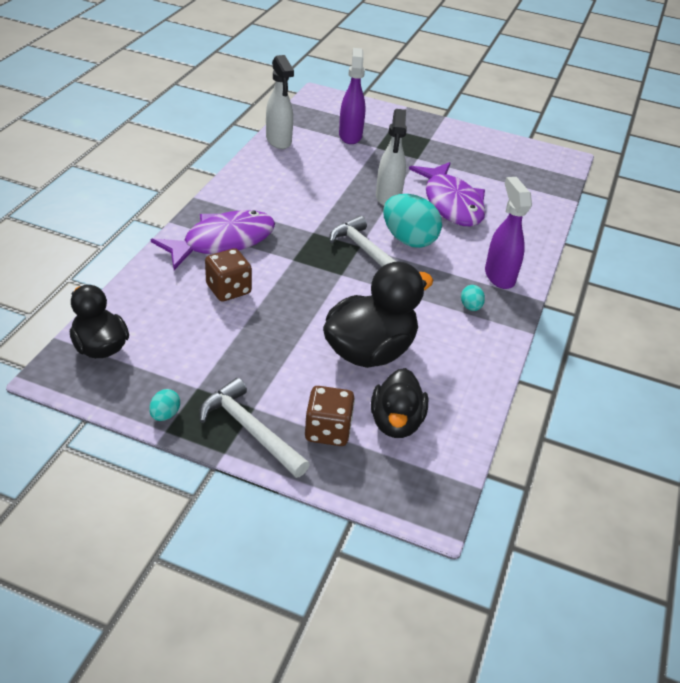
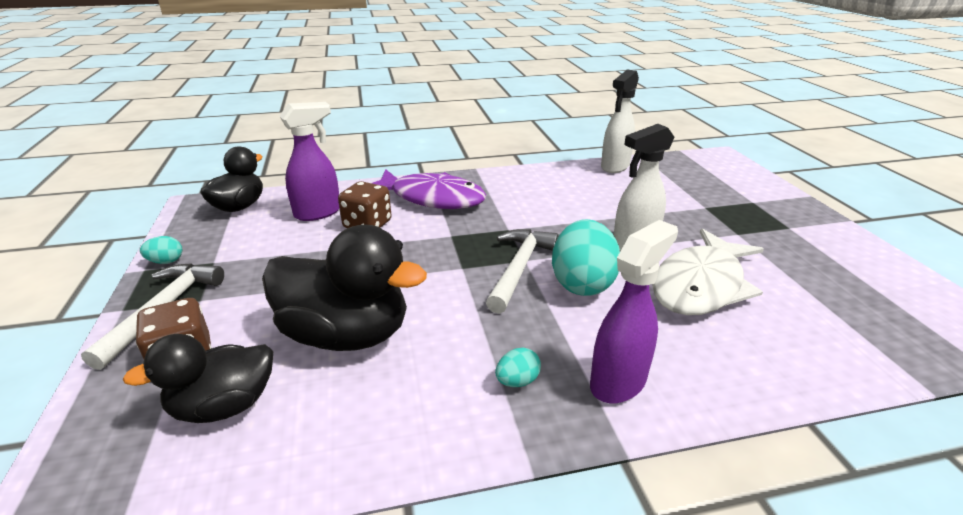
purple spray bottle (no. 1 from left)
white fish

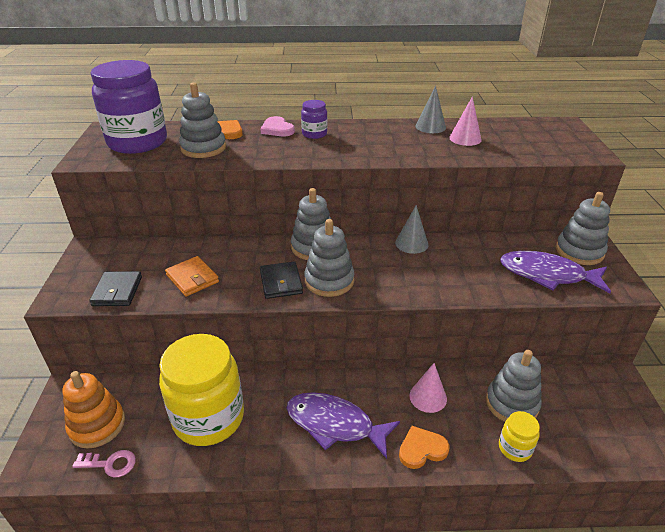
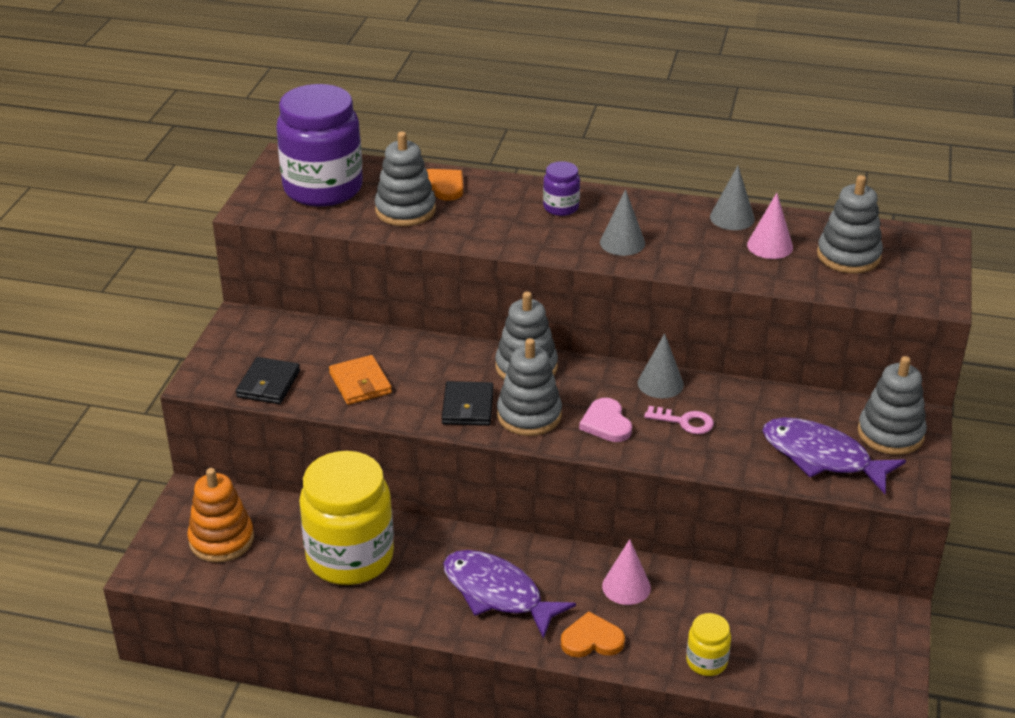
grey solid cone (no. 1 from left)
rose-pink door key
rose-pink heart shape
grey stacking rings (no. 4 from left)

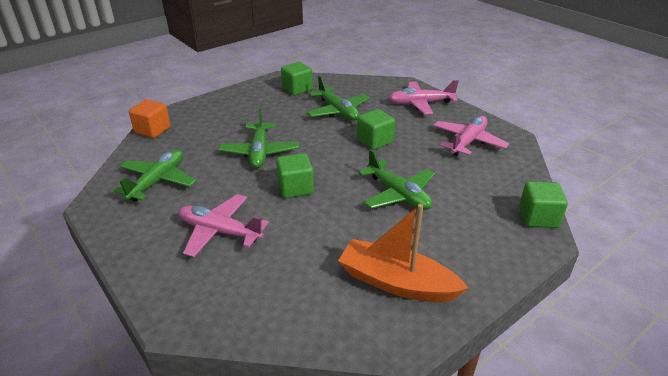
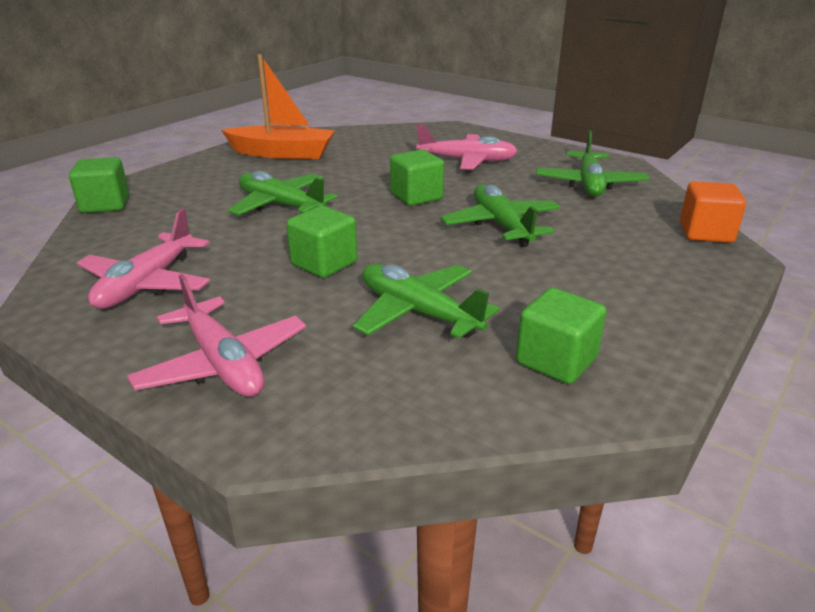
rose-pink toy plane (no. 2 from left)

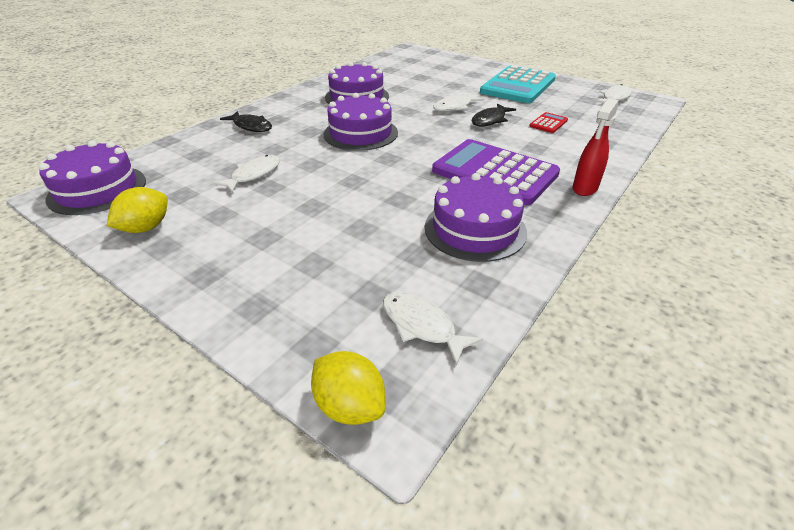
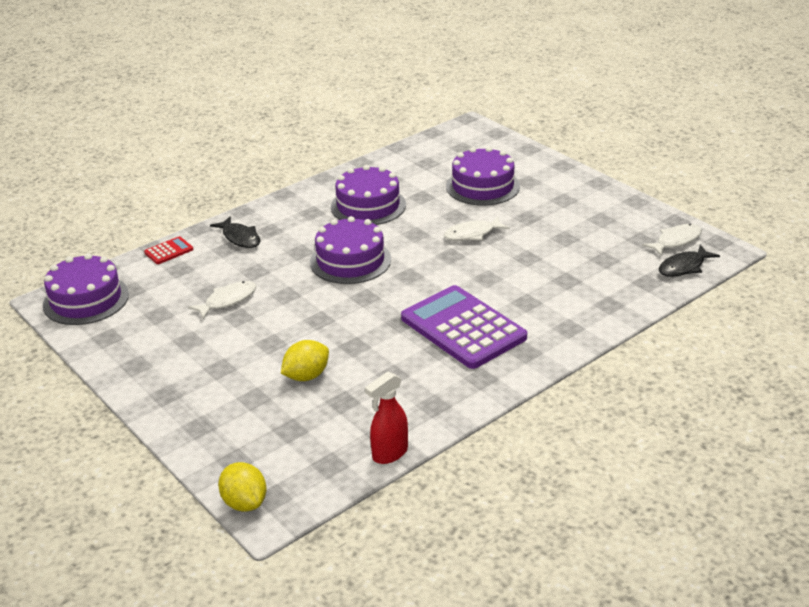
white fish (no. 2 from left in the first image)
aqua calculator
golden toy lemon (no. 2 from left)
purple gateau (no. 4 from left)
black fish (no. 2 from left)
red calculator
red spray bottle

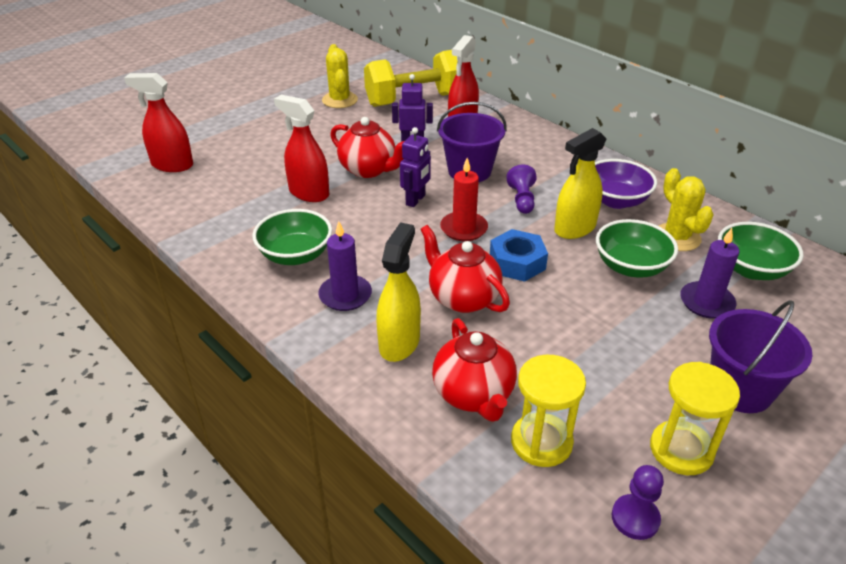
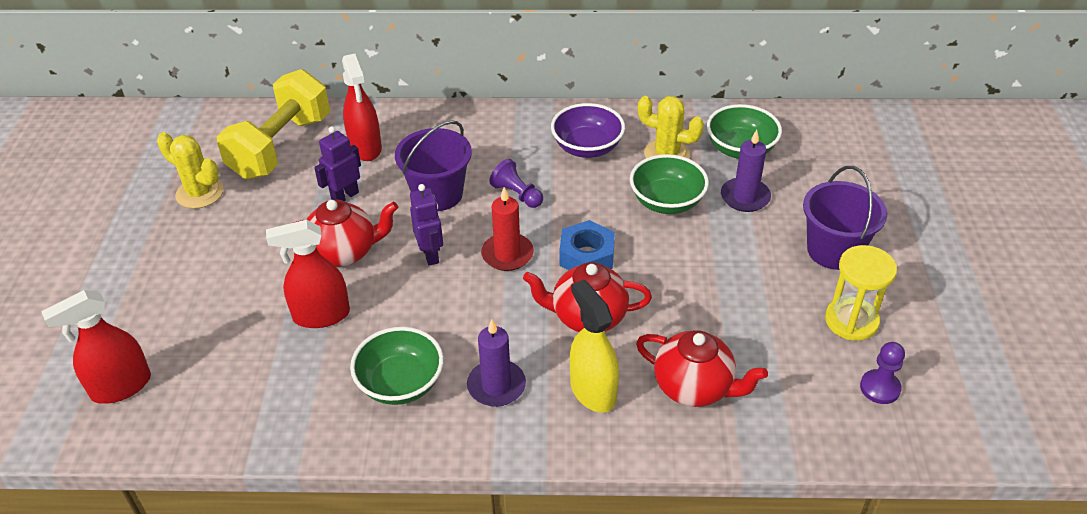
golden hourglass (no. 1 from left in the first image)
golden spray bottle (no. 2 from left in the first image)

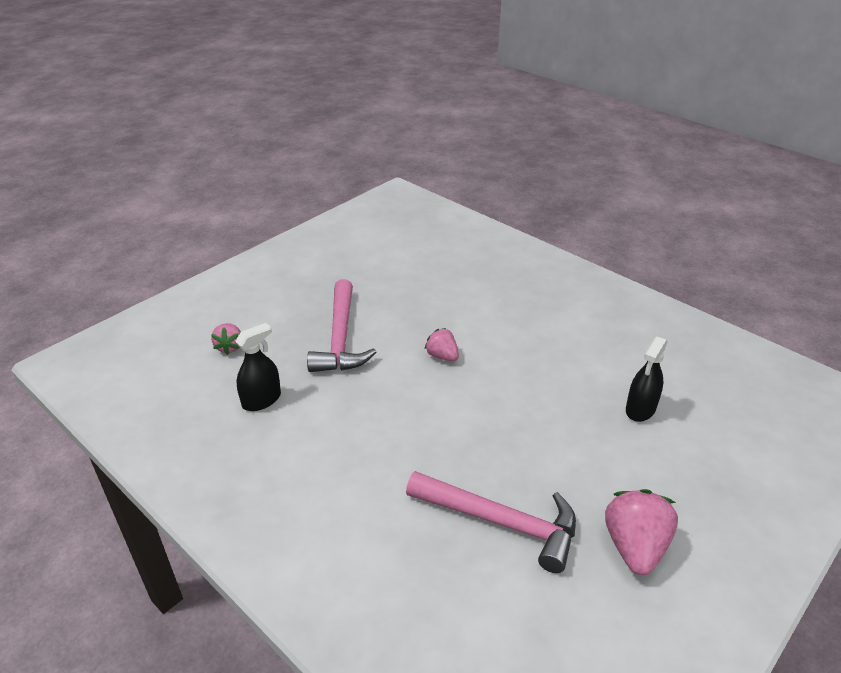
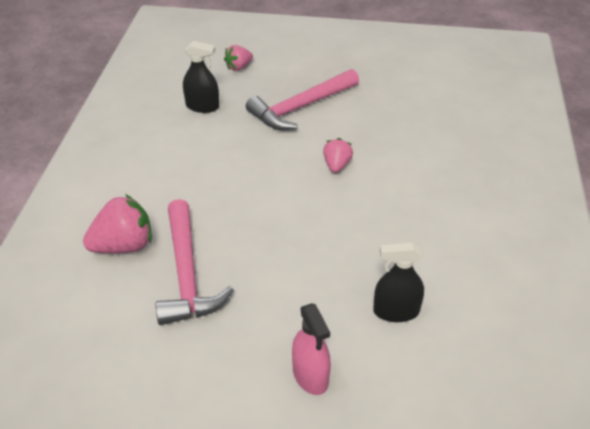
rose-pink spray bottle
rose-pink strawberry (no. 1 from left)

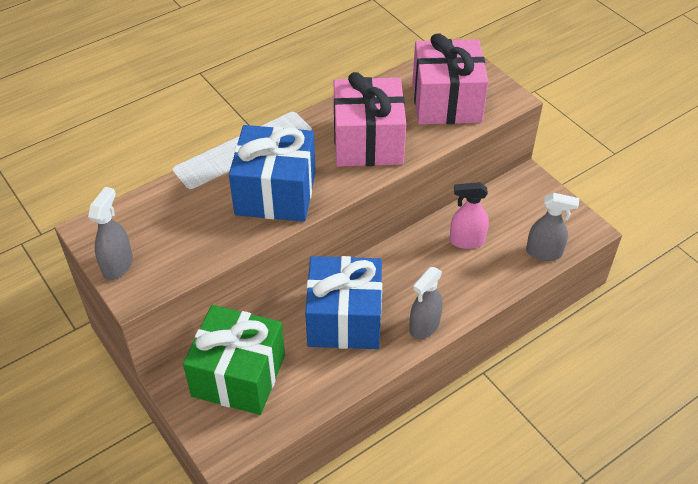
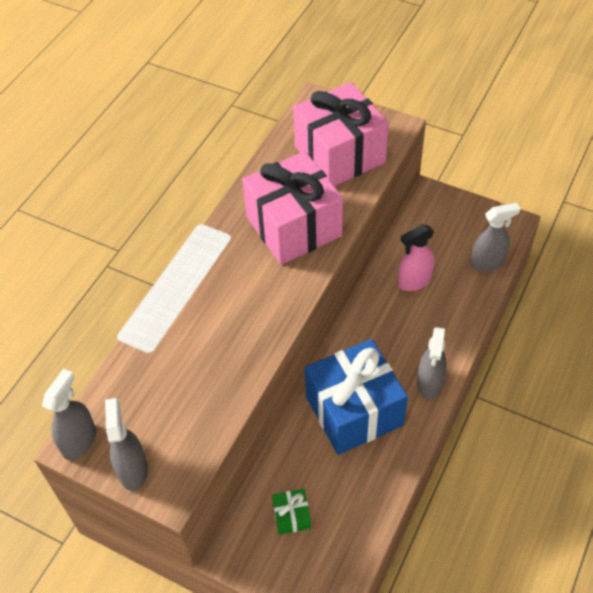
blue gift (no. 1 from left in the first image)
grey spray bottle (no. 1 from left)
leaf-green gift

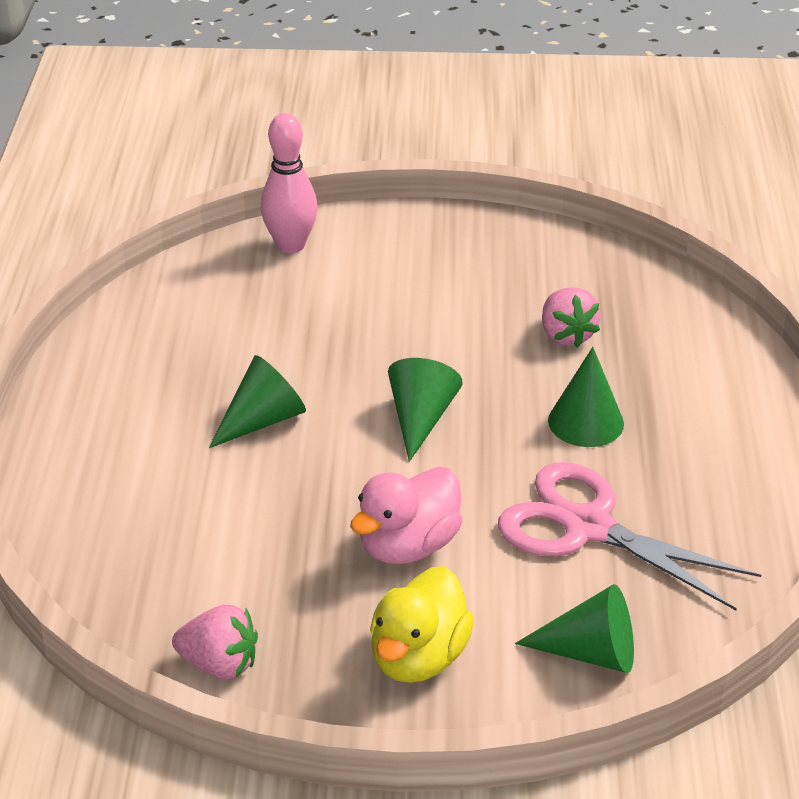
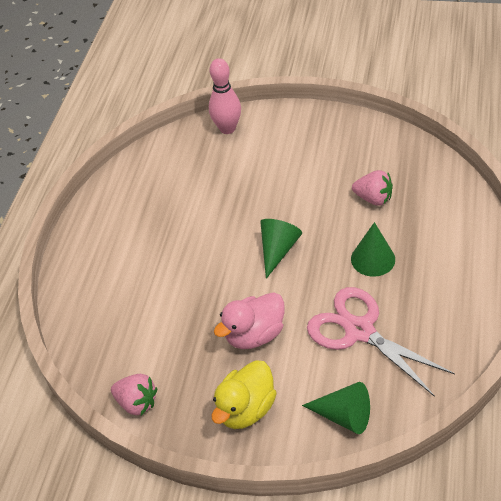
leaf-green solid cone (no. 1 from left in the first image)
rose-pink strawberry (no. 2 from left)

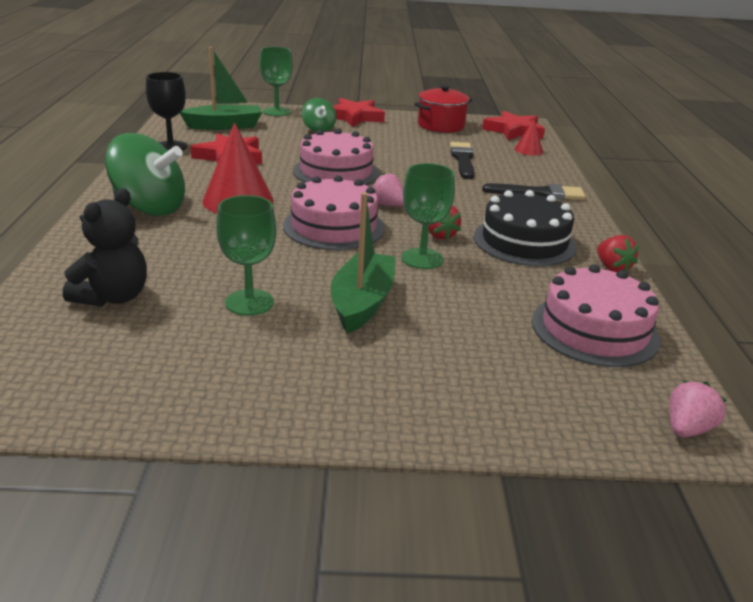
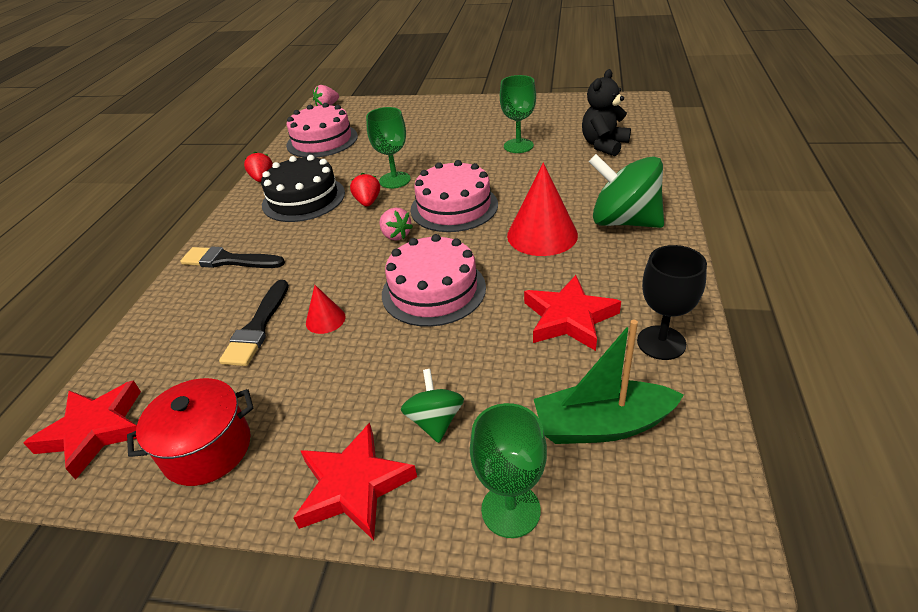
leaf-green toy boat (no. 2 from left in the first image)
red solid cone (no. 1 from left)

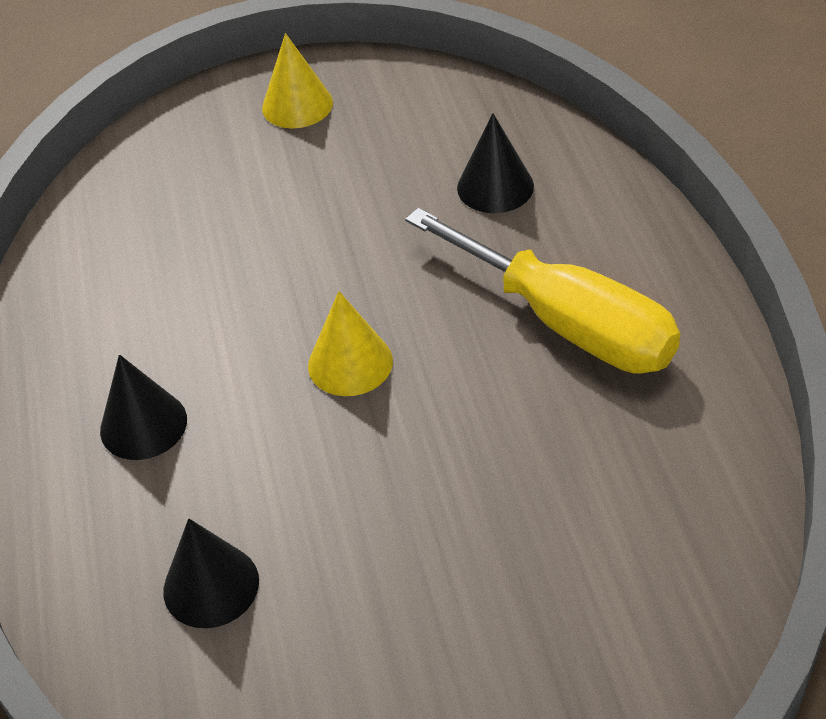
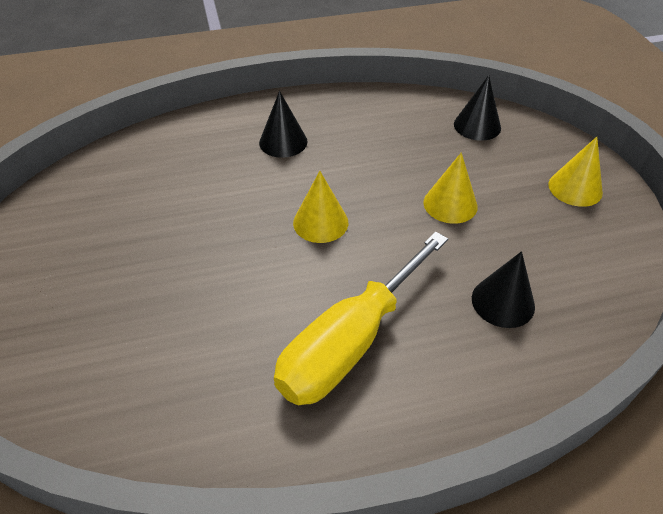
golden solid cone (no. 2 from left)
black solid cone (no. 2 from left)

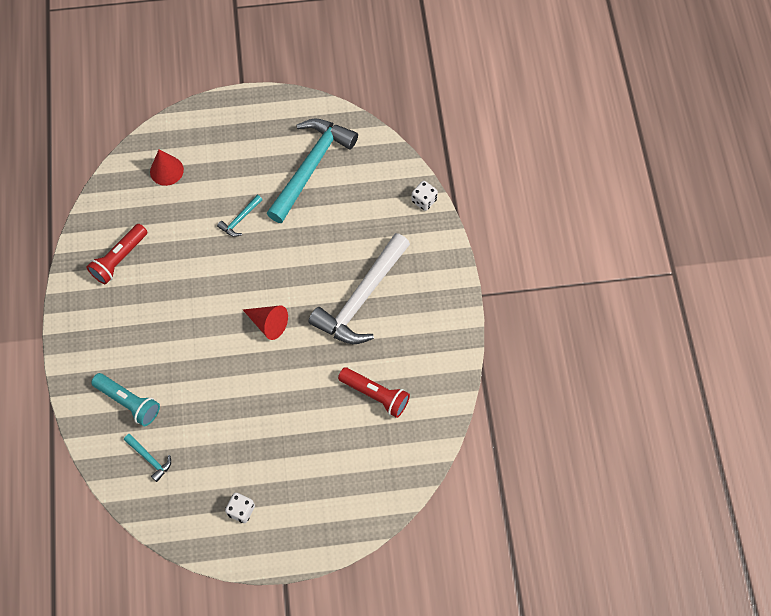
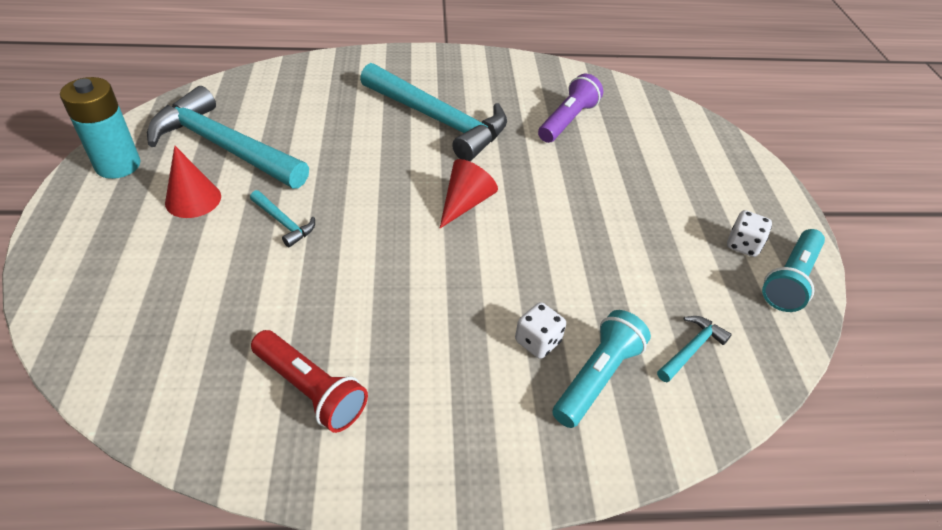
aqua battery
aqua pocket torch (no. 2 from left)
red solid cone (no. 1 from left)
white dice (no. 1 from left)
aqua carpenter's hammer (no. 3 from left)
purple pocket torch

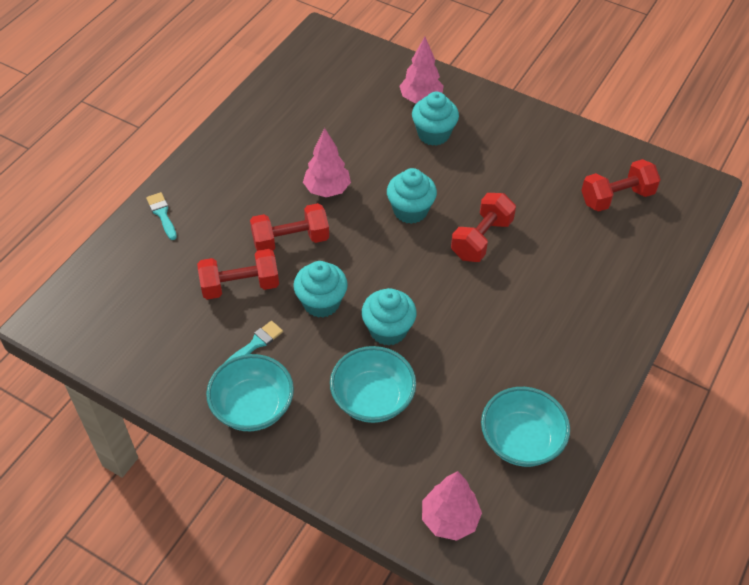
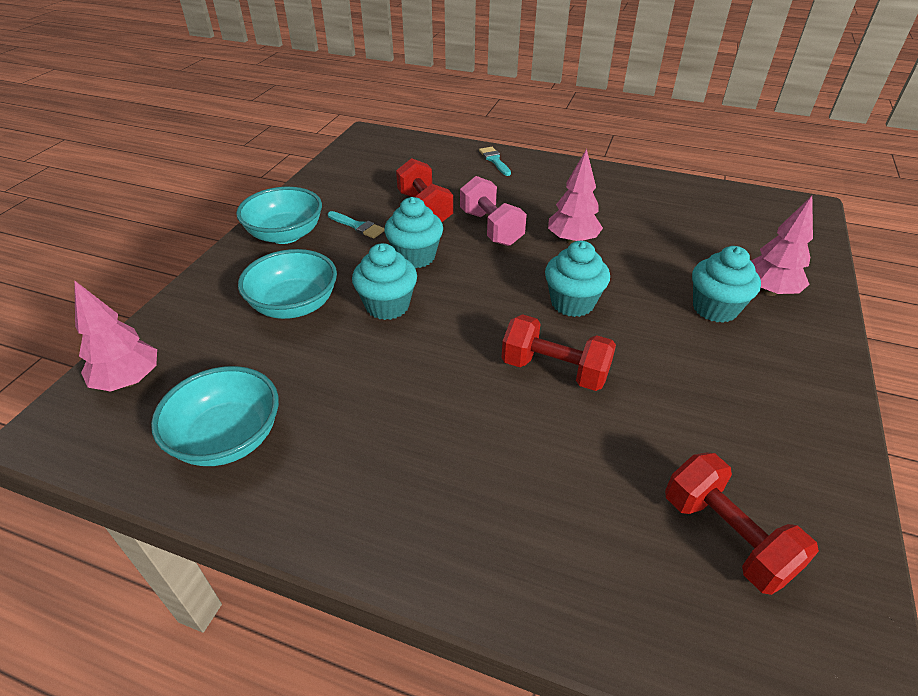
rose-pink dumbbell
aqua paintbrush (no. 2 from left)

